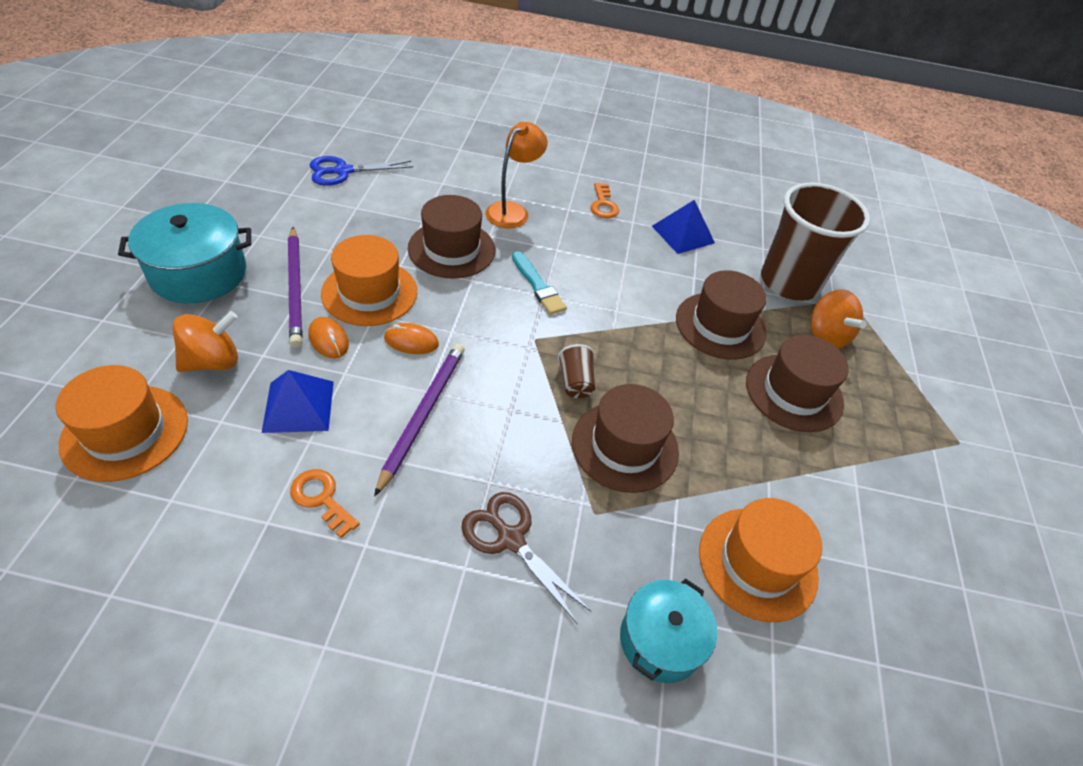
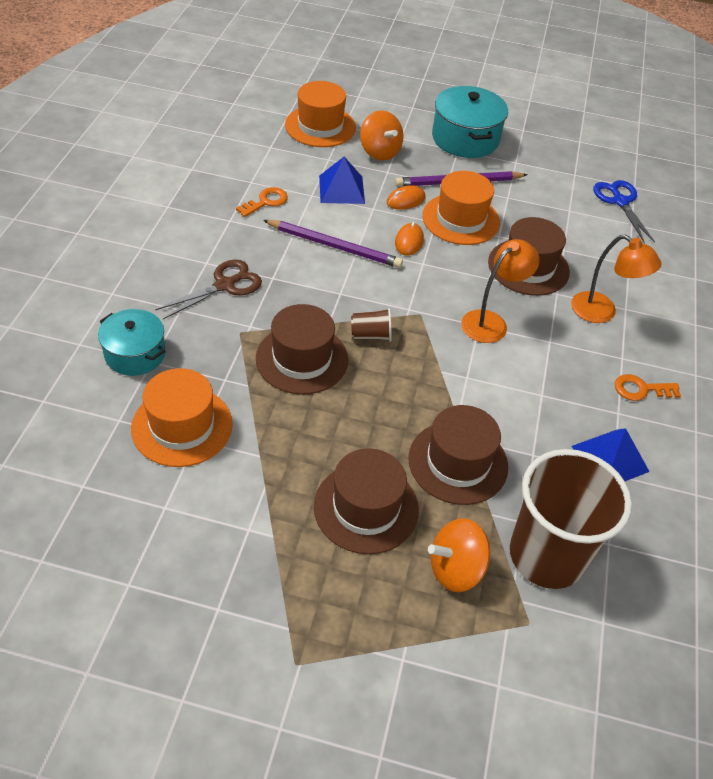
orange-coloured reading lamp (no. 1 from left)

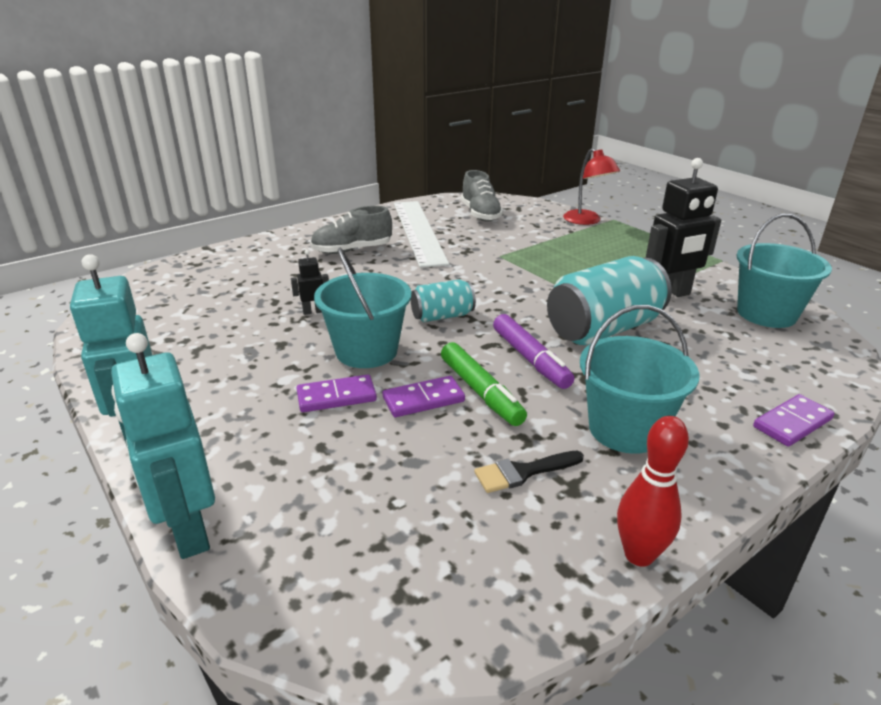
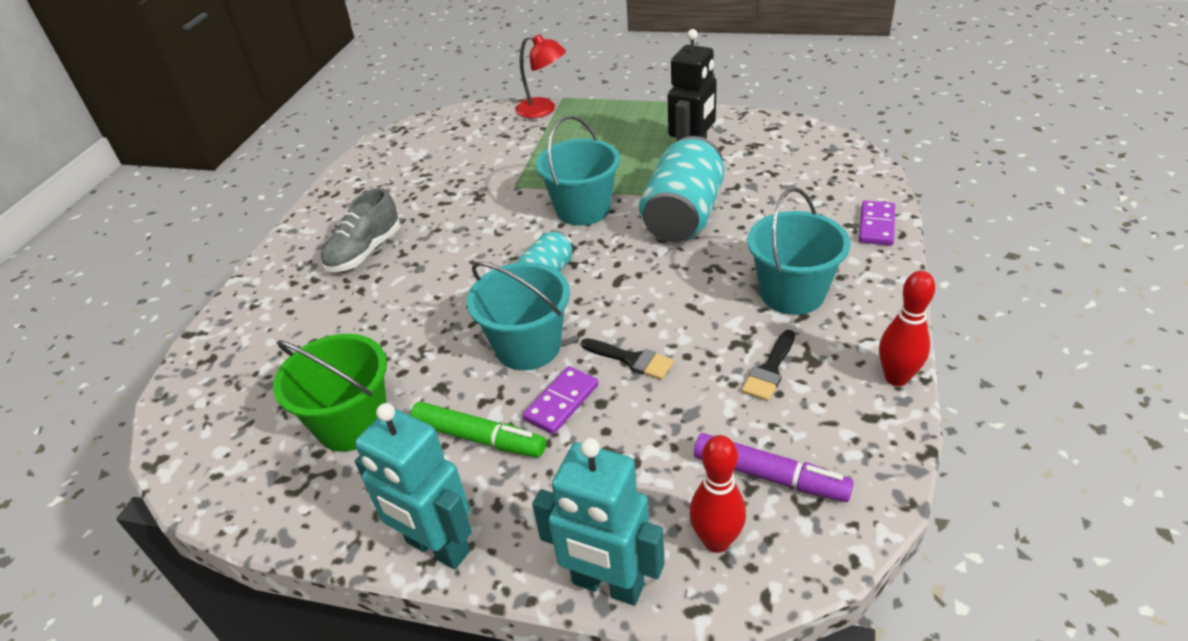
black robot (no. 1 from left in the first image)
white straightedge
grey lace-up shoe (no. 2 from left in the first image)
leaf-green pail
red tenpin (no. 1 from left)
leaf-green marker
purple marker
aqua pail (no. 2 from left)
black paintbrush (no. 1 from left)

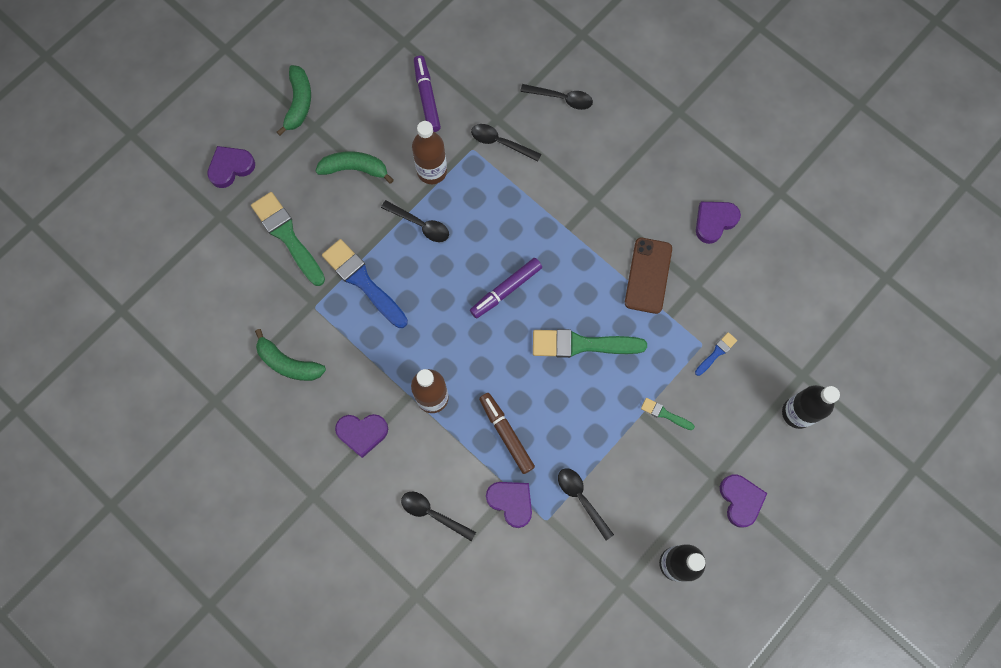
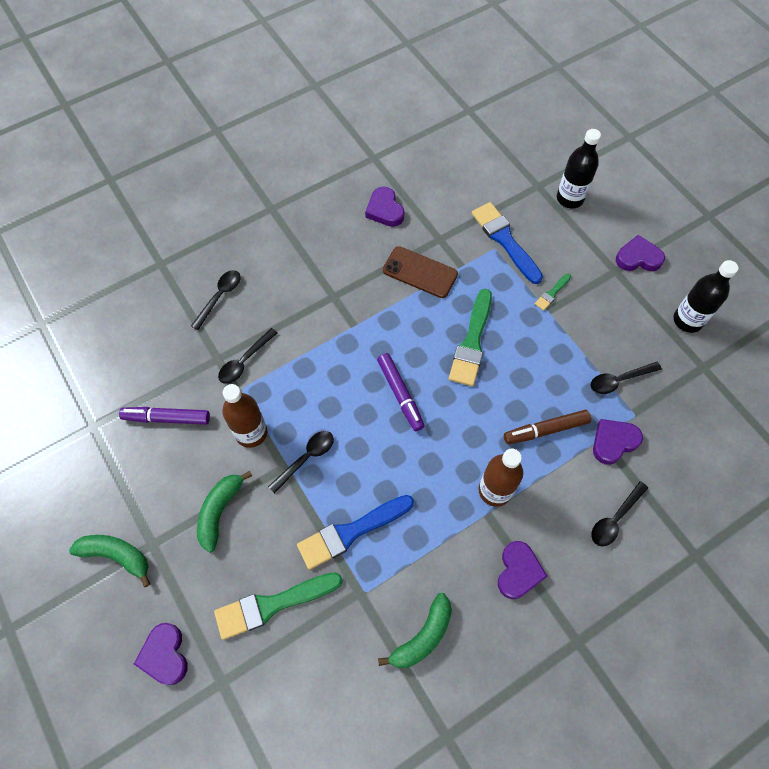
blue paintbrush (no. 2 from left)

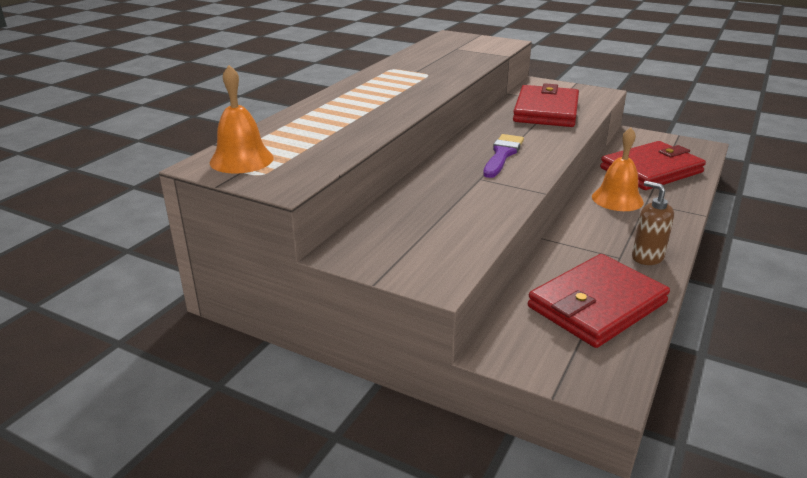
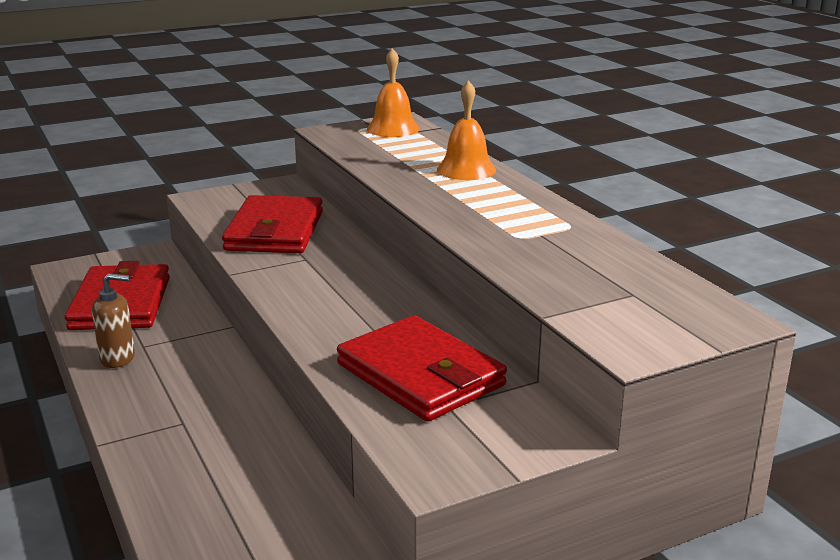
purple paintbrush
orange-coloured hand bell (no. 2 from left)
red billfold (no. 2 from left)

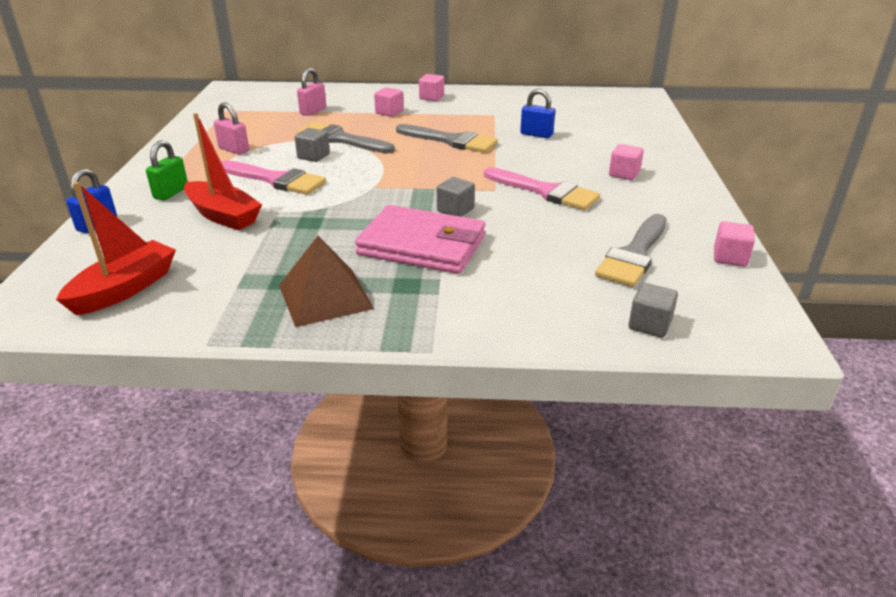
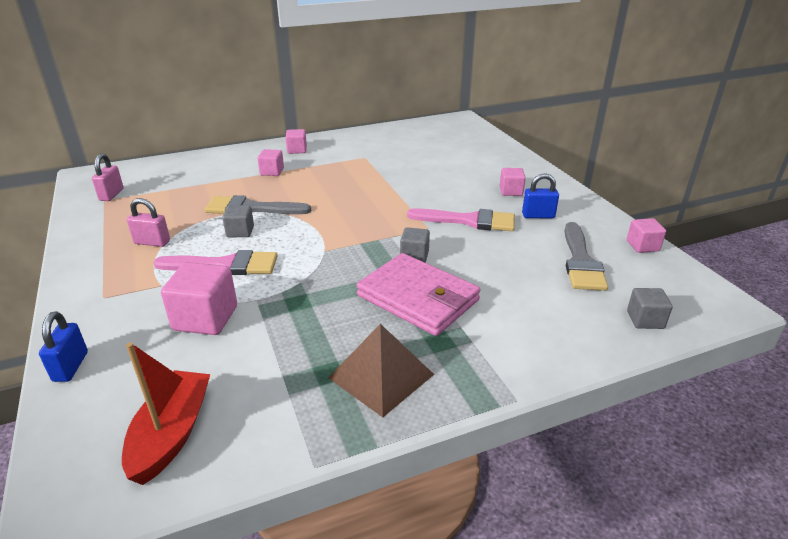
leaf-green padlock
grey paintbrush (no. 2 from left in the first image)
rose-pink padlock (no. 1 from left)
blue padlock (no. 2 from left)
rose-pink block (no. 1 from left)
rose-pink billfold

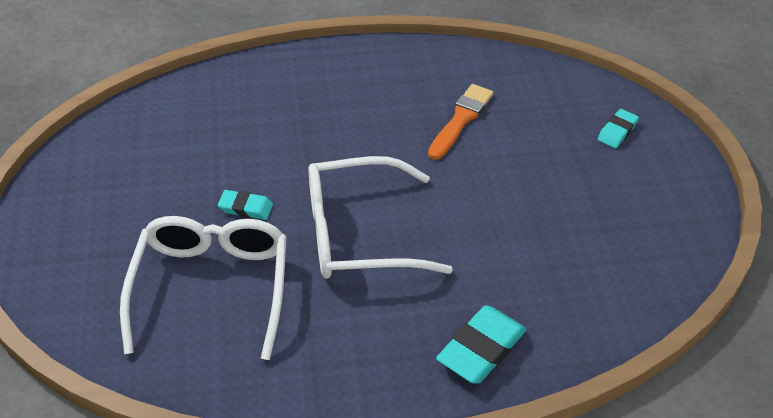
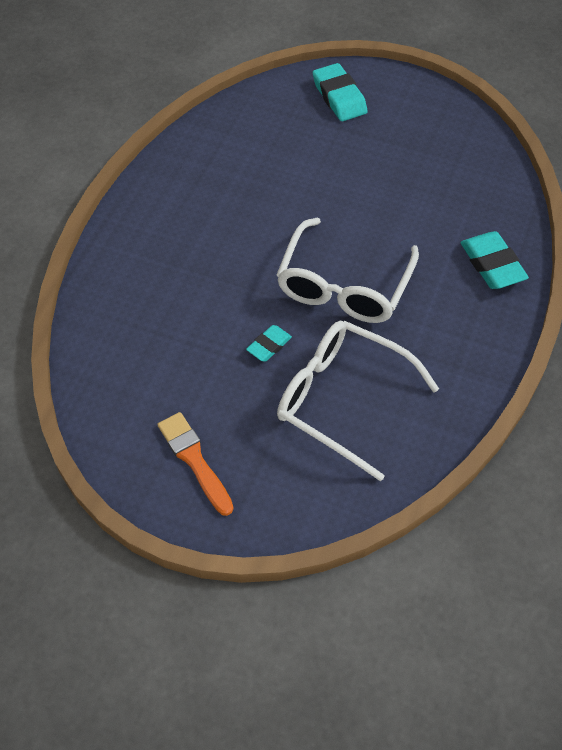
orange-coloured paintbrush
aqua gum eraser (no. 2 from left)

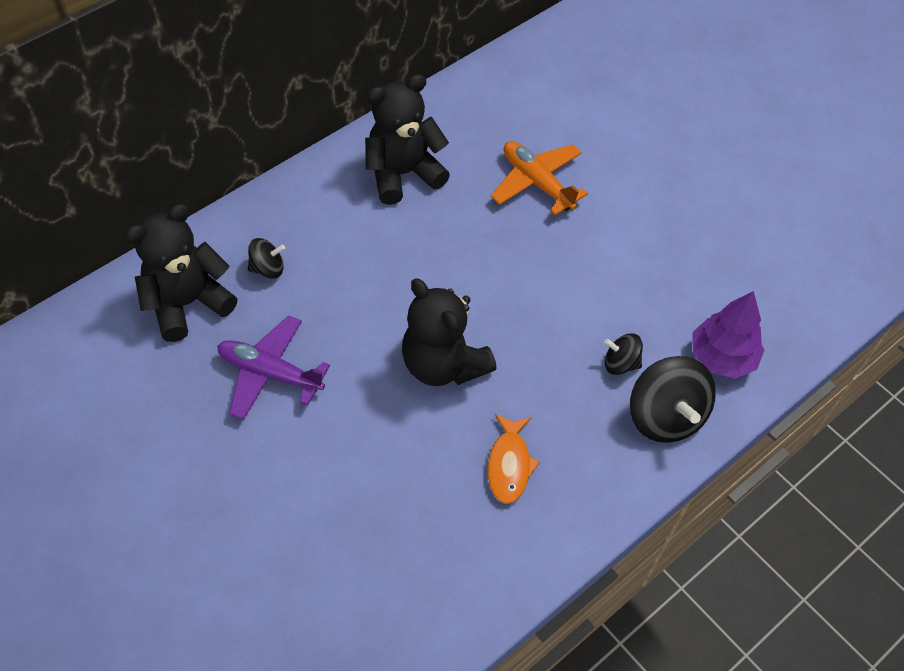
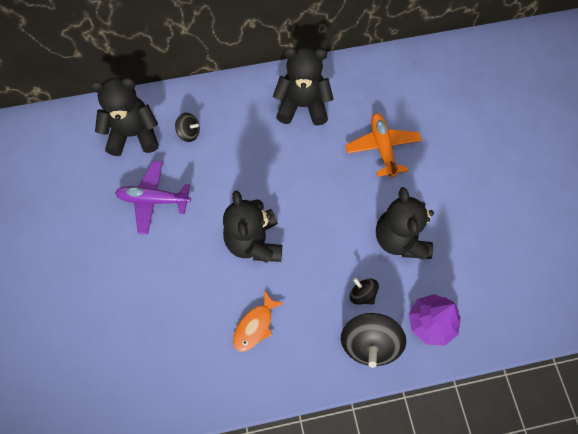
black stuffed bear (no. 4 from left)
purple toy plane

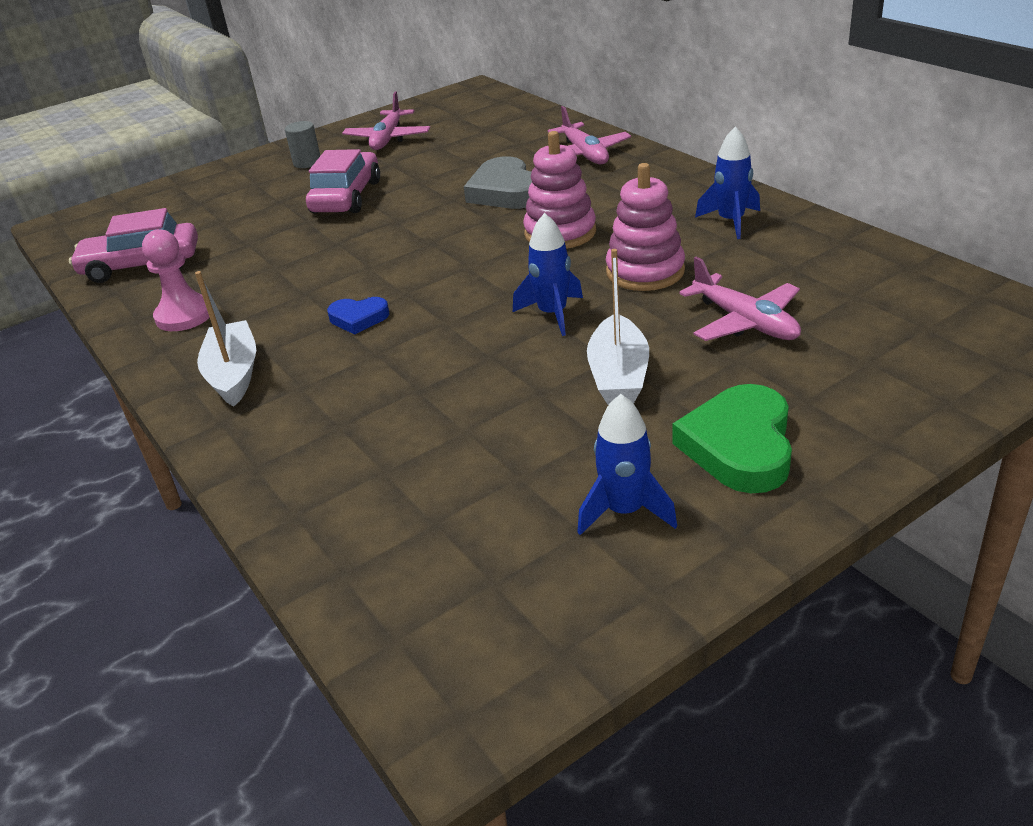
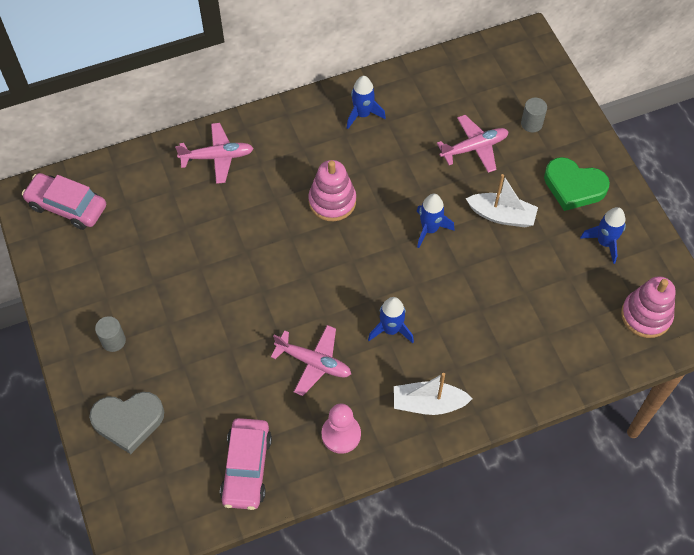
grey cylinder (no. 2 from left)
rose-pink toy car (no. 1 from left)
rose-pink toy plane (no. 2 from left)
grey heart shape
rose-pink stacking rings (no. 2 from left)
blue toy rocket (no. 2 from left)

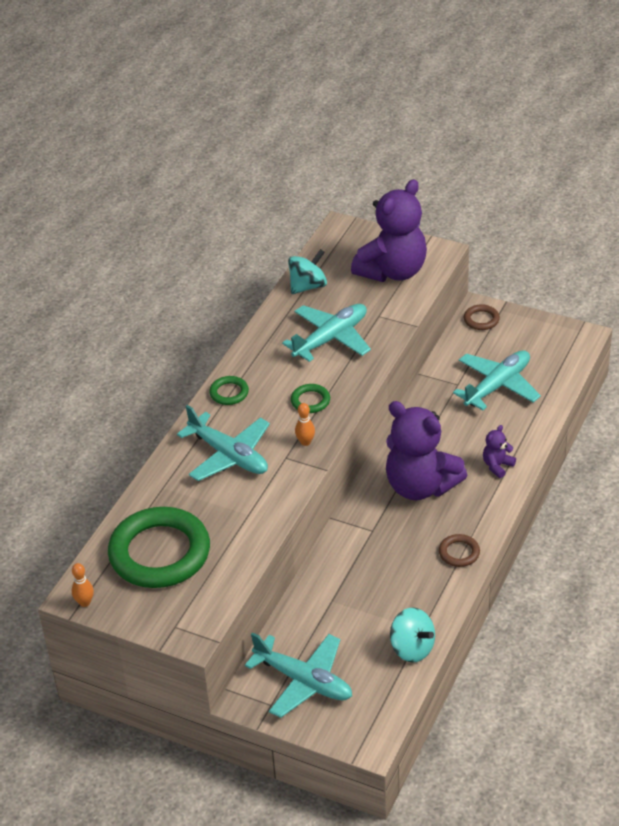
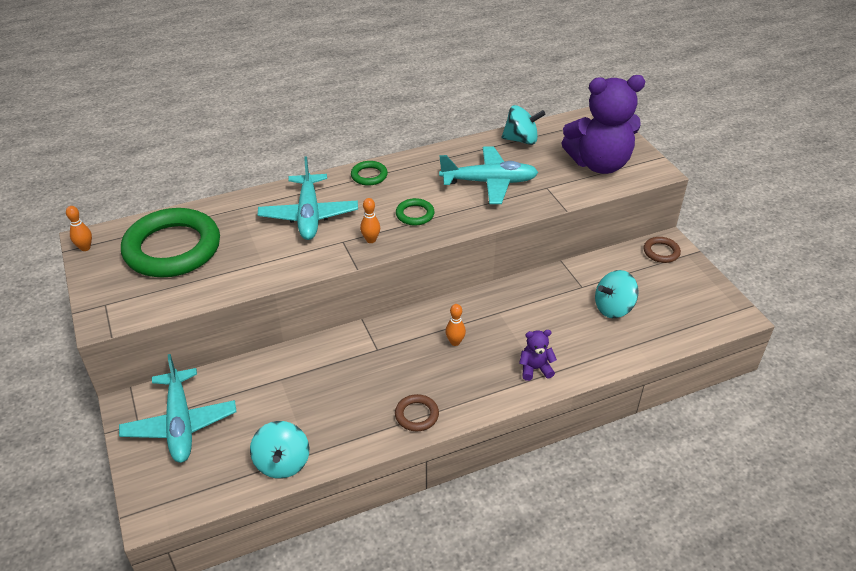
orange-coloured tenpin (no. 3 from left)
aqua toy top (no. 3 from left)

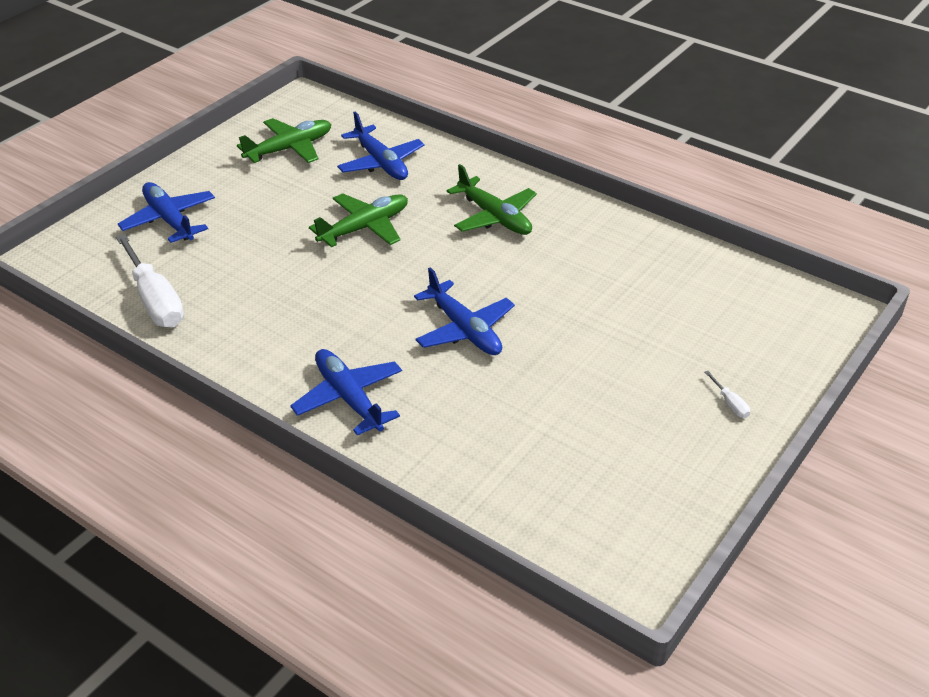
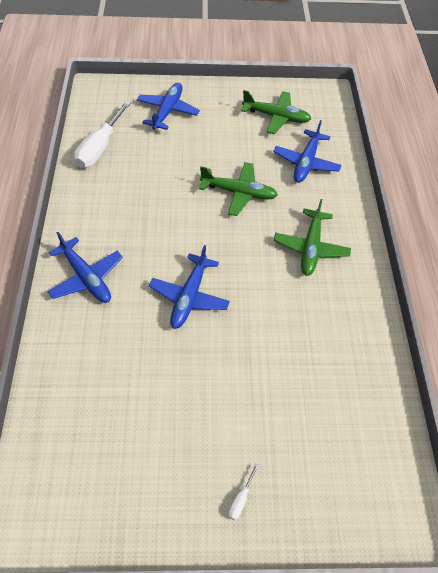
blue toy plane (no. 1 from left)

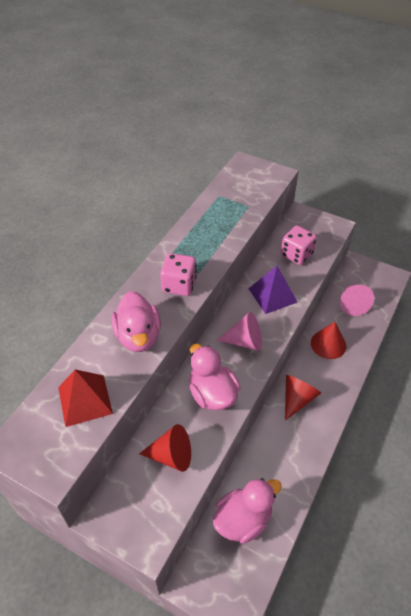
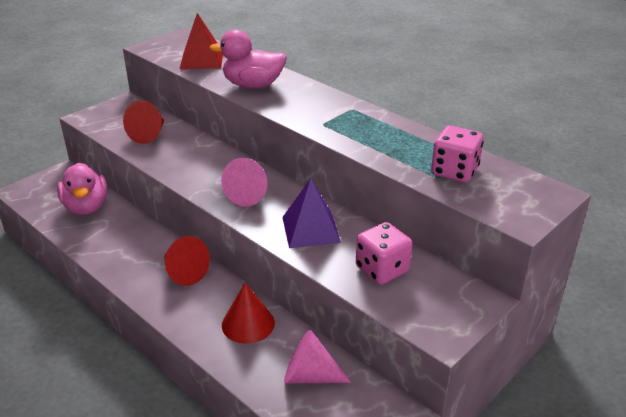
rose-pink duck (no. 2 from left in the first image)
rose-pink dice (no. 2 from left)

